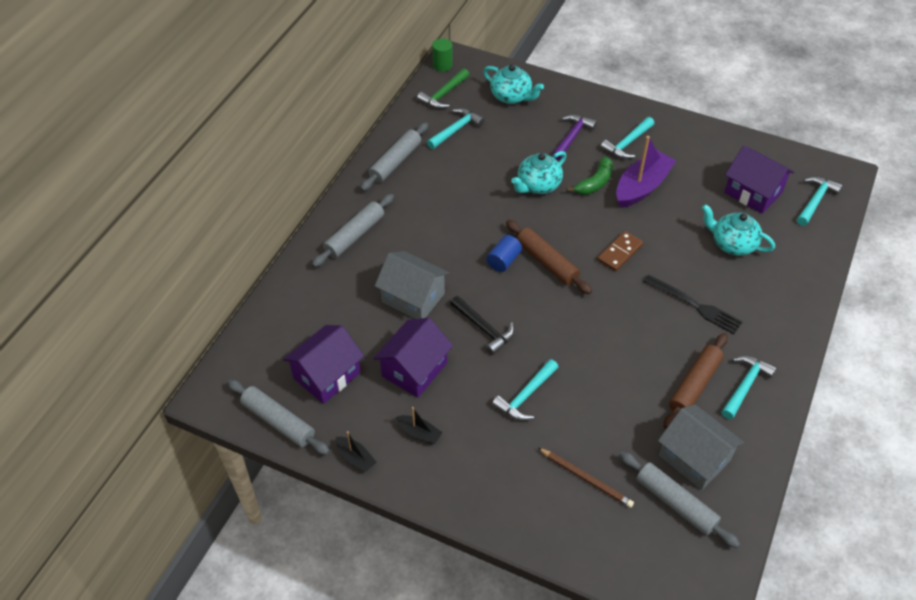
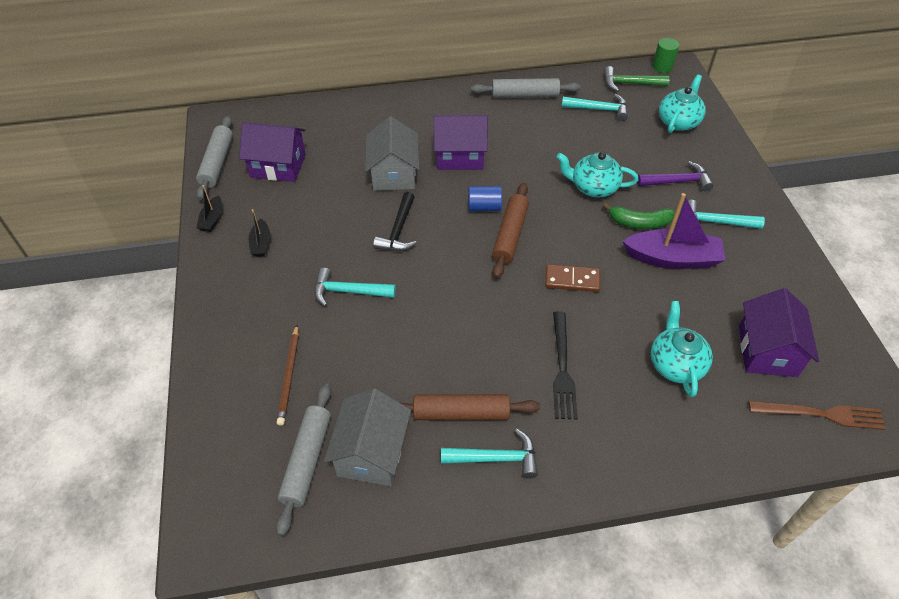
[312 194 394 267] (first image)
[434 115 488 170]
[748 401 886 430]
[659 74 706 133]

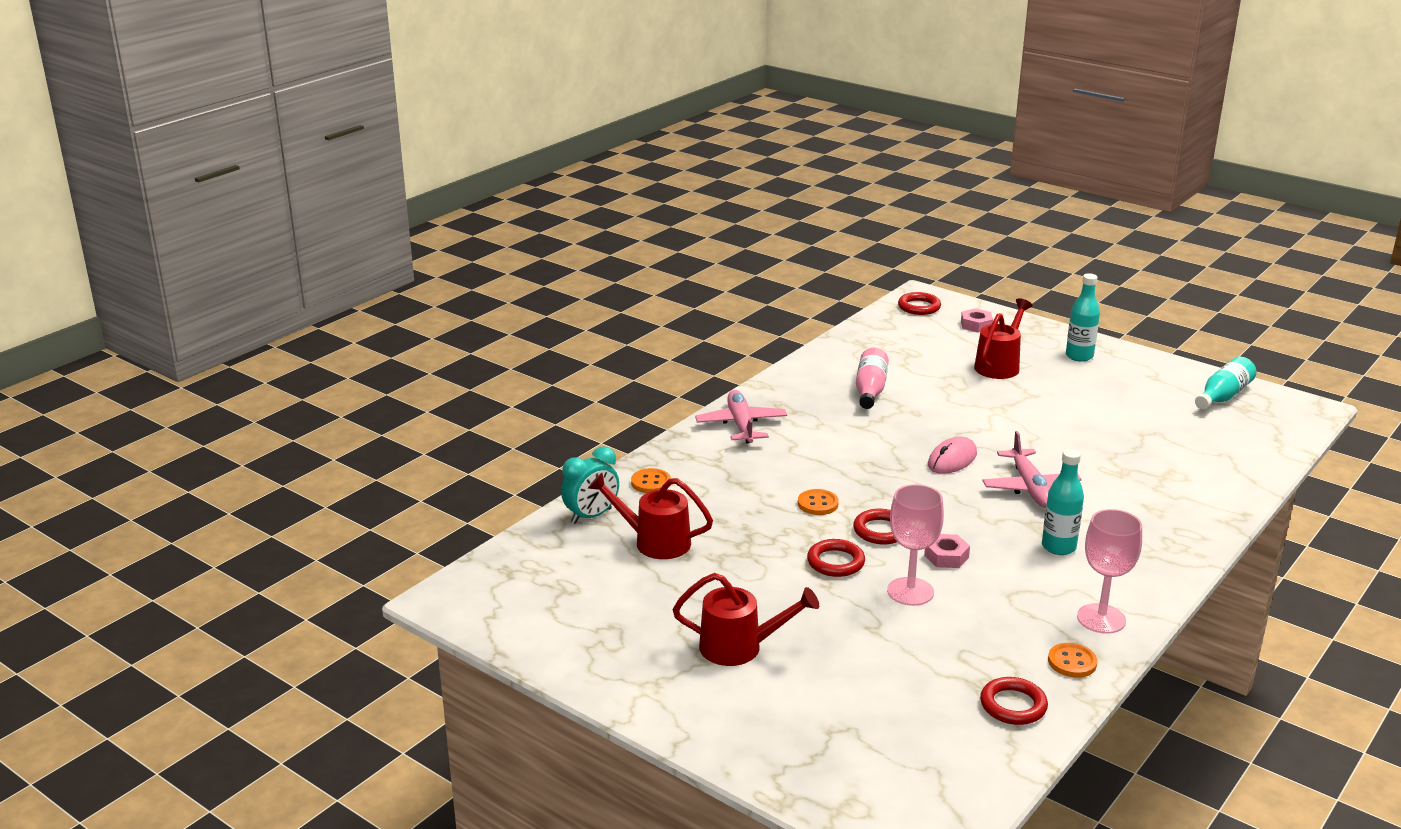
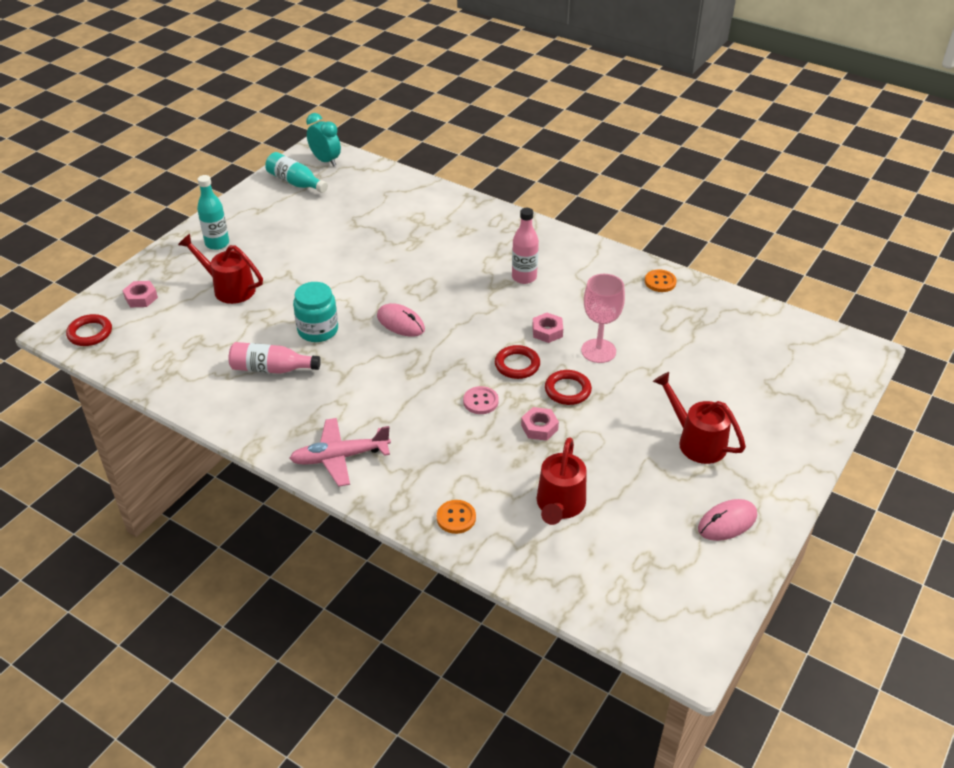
[980 677 1048 725] (first image)
[983 431 1082 508] (first image)
[1077 509 1142 634] (first image)
[293 282 338 342]
[521 407 559 441]
[698 499 757 541]
[306 113 341 167]
[463 386 499 414]
[512 208 539 284]
[653 372 746 464]

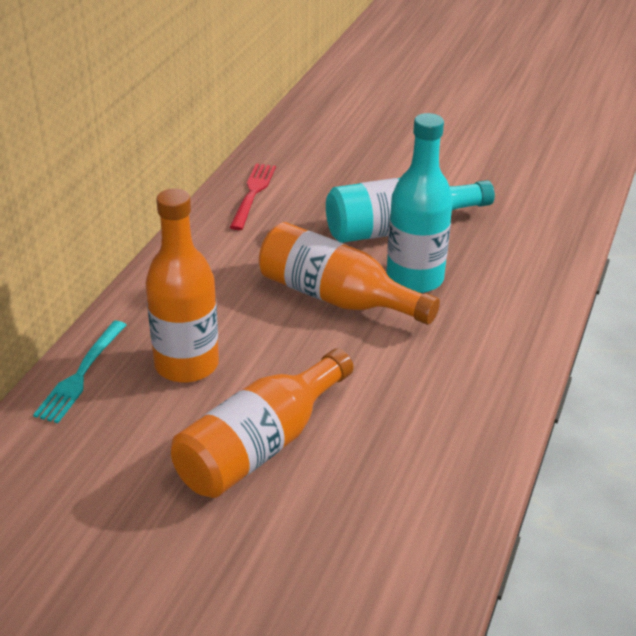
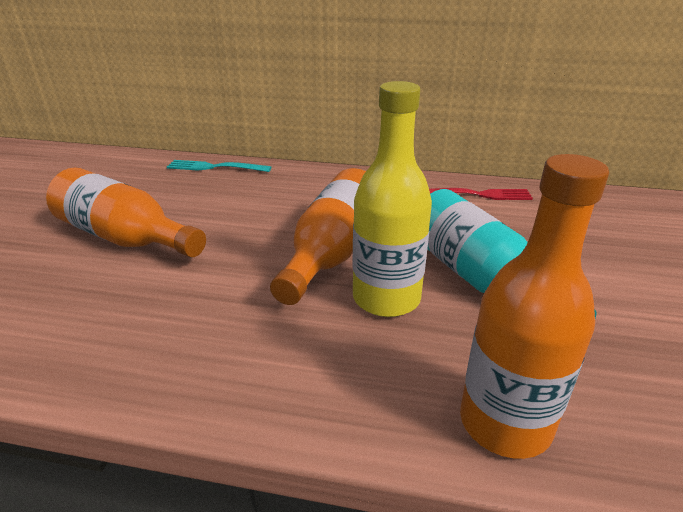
[460 154 609 459]
[352 81 432 317]

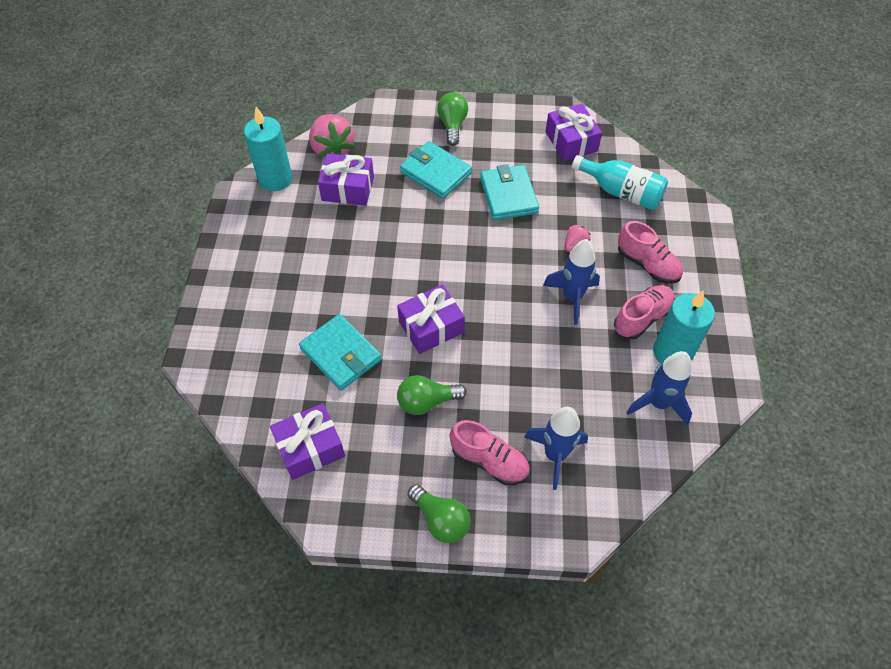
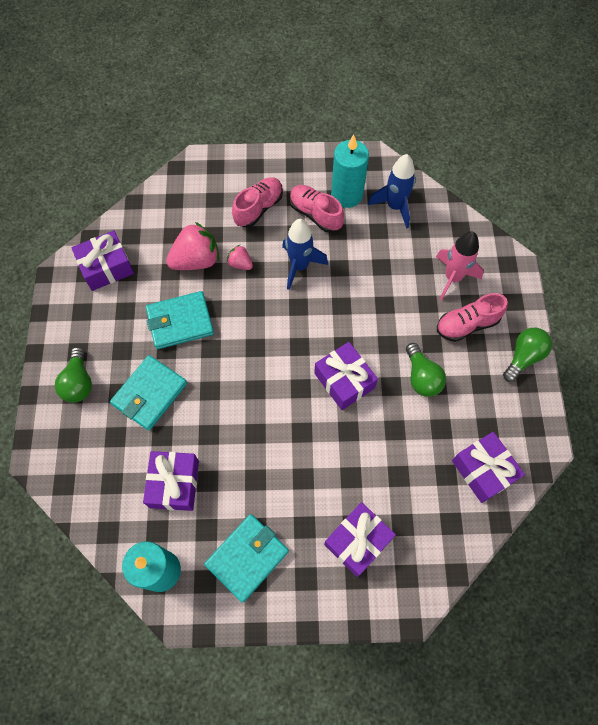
[572 155 668 210] (first image)
[324 502 396 577]
[204 514 289 603]
[166 222 219 270]
[436 231 484 301]
[55 347 92 403]
[437 293 508 342]

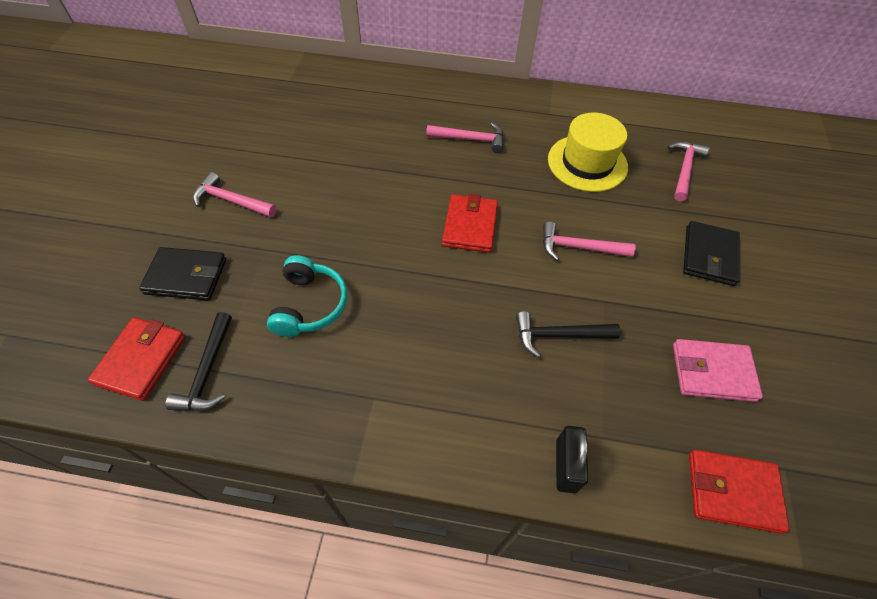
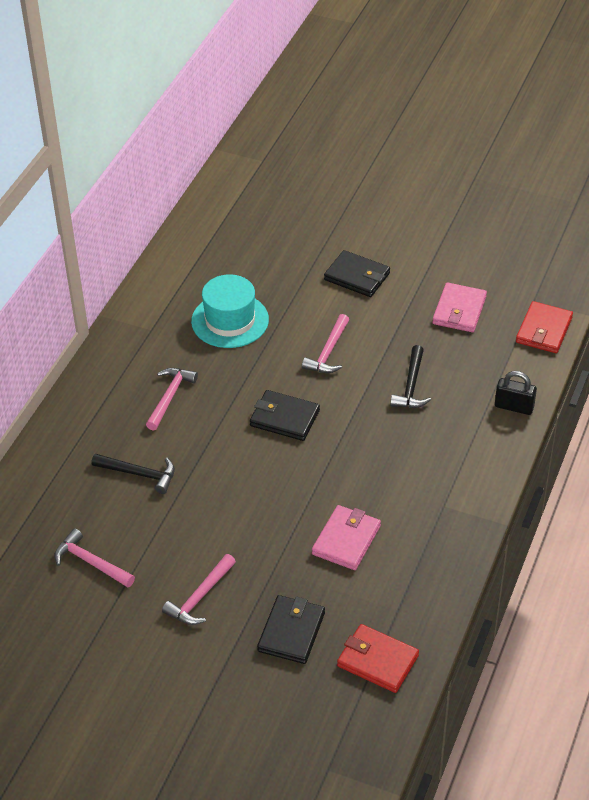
[92 454 175 494]
[54 528 135 587]
[312 505 381 570]
[250 390 320 441]
[191 274 269 348]

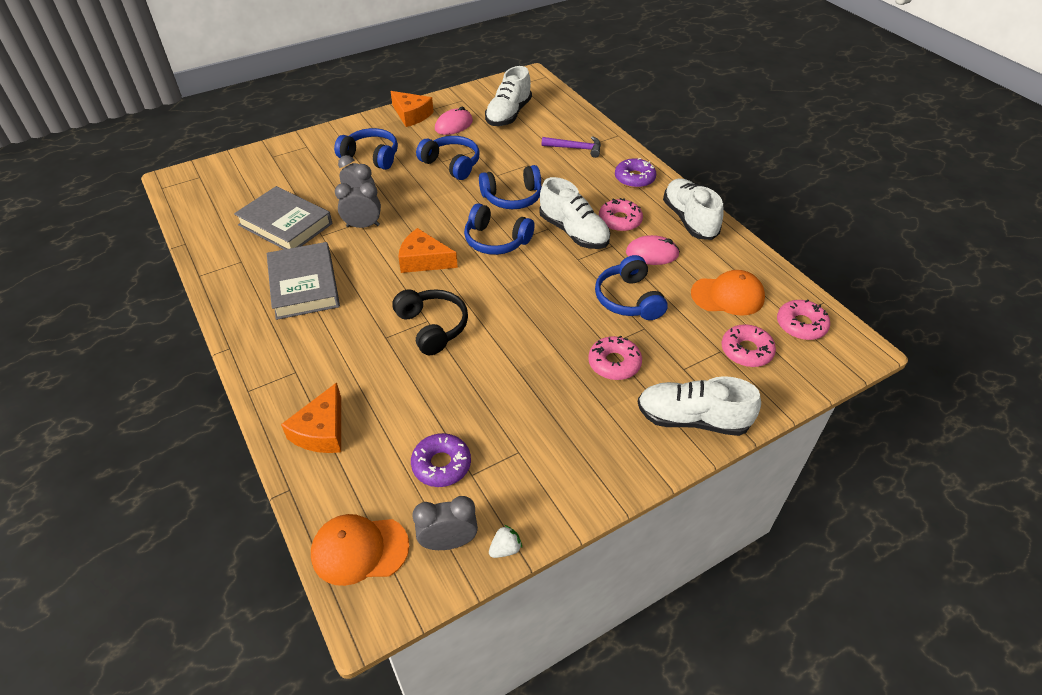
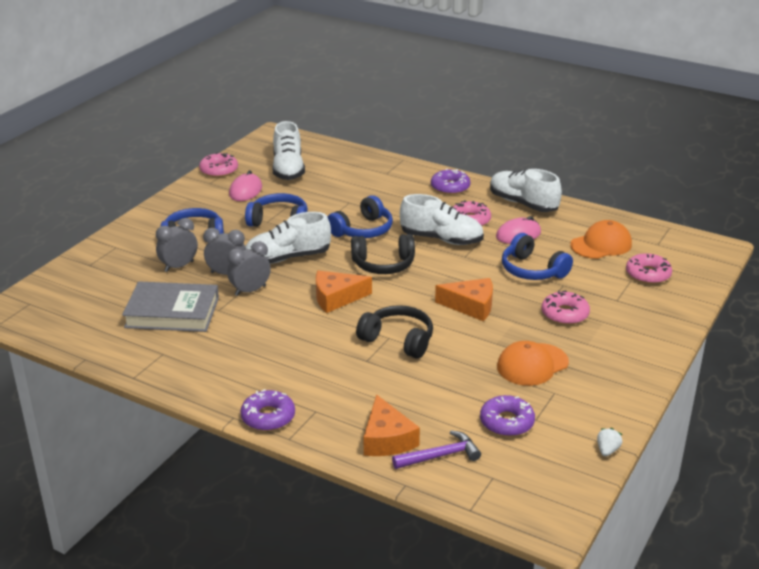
[267 242 340 320] (first image)
[240 389 295 431]
[497 341 569 386]
[435 278 493 321]
[156 218 198 272]
[392 430 481 469]
[245 212 331 264]
[199 152 238 177]
[351 234 415 274]

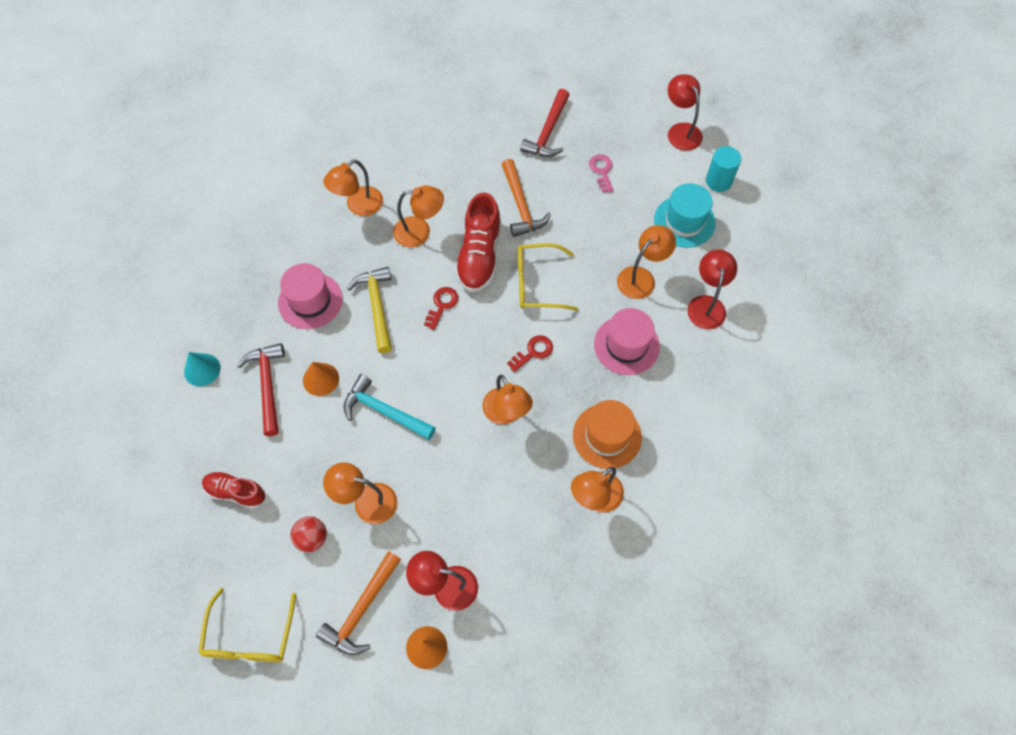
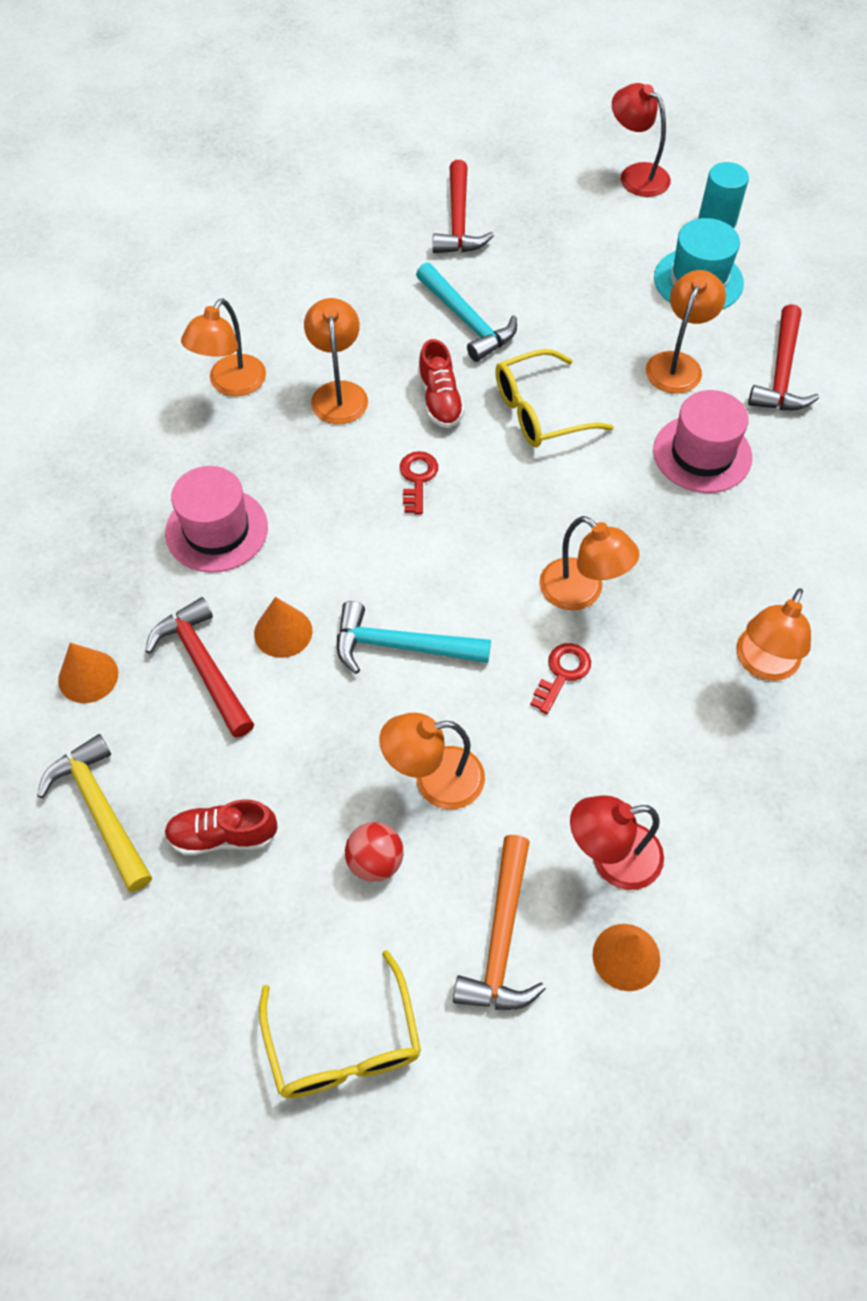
[573 400 642 469] (first image)
[589 154 613 193] (first image)
[37 734 152 892]
[530 643 591 714]
[748 304 819 410]
[58 643 118 703]
[416 262 517 362]
[304 298 368 424]
[418 339 465 428]

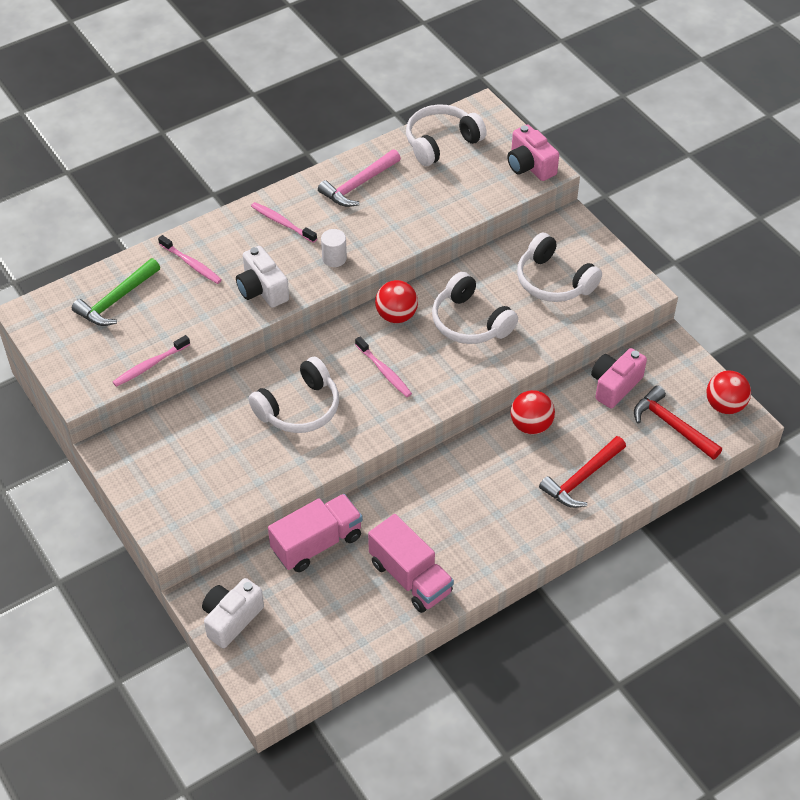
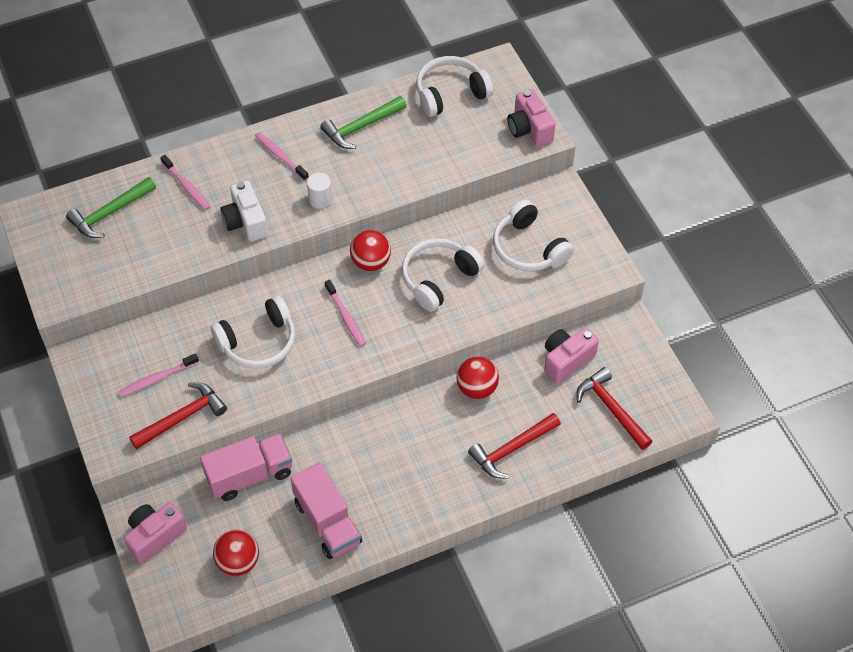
[129 382 227 450]
[119 353 199 396]
[213 530 259 576]
[124 502 187 564]
[320 96 406 149]
[402 238 484 312]

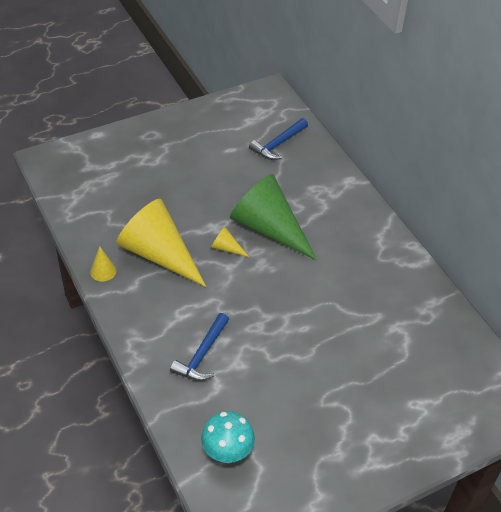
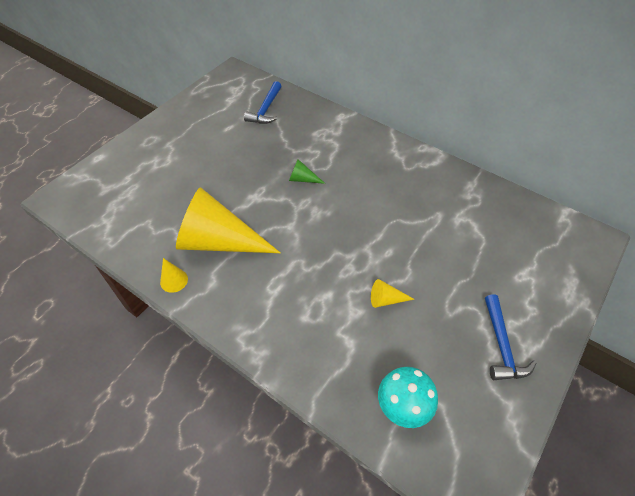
[485 294 536 380]
[371 279 414 308]
[289 159 325 184]

